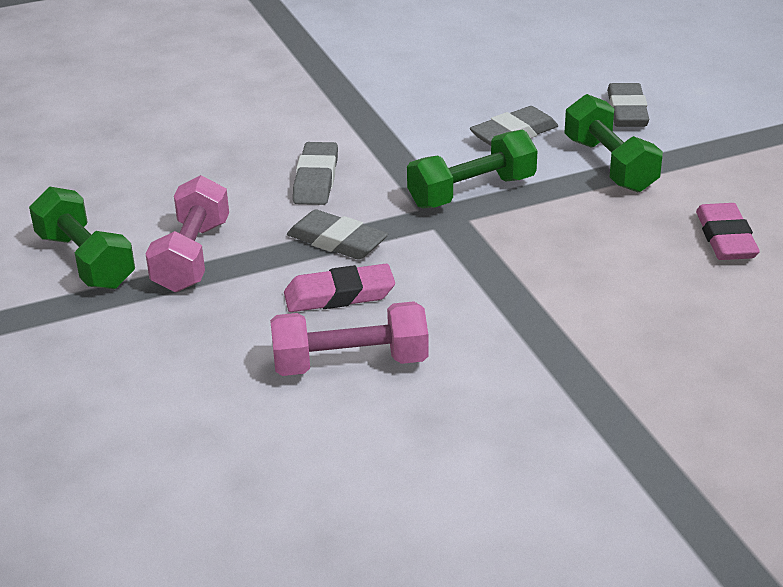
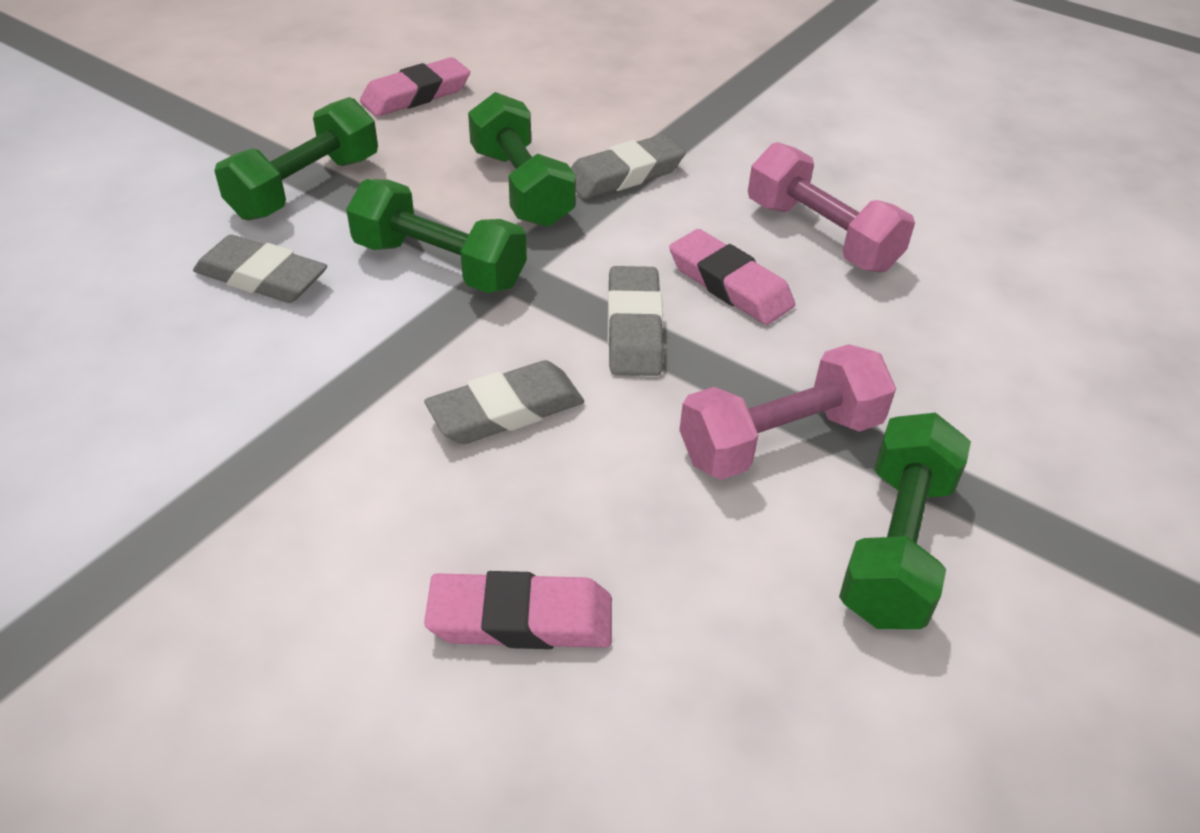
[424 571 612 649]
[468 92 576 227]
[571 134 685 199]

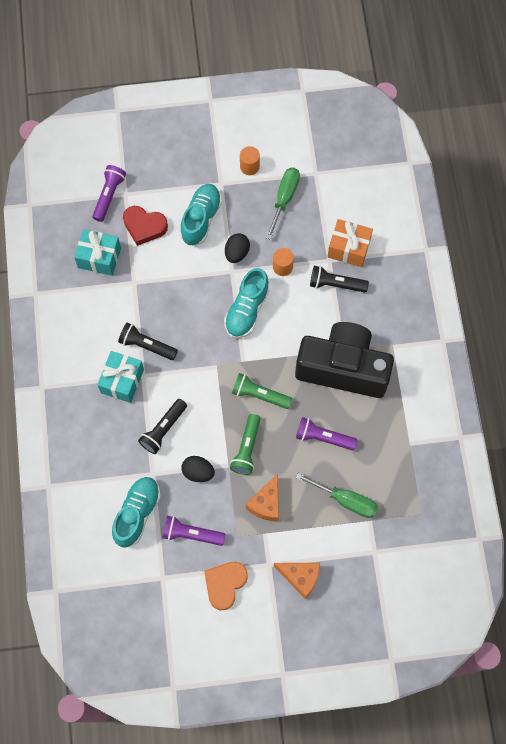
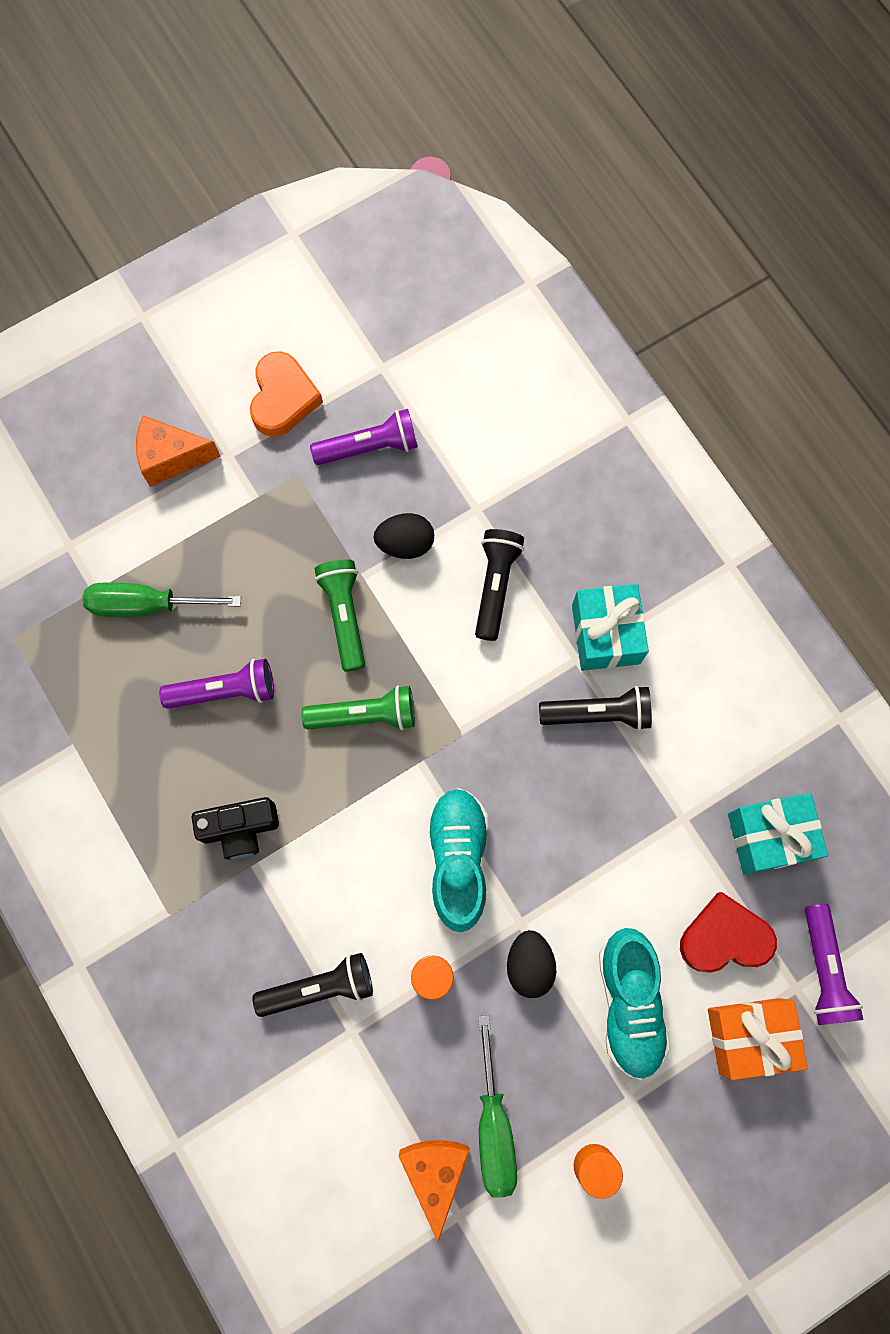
[112 477 161 548] (first image)
[398 1140 469 1242]
[708 998 808 1080]
[191 797 279 859]

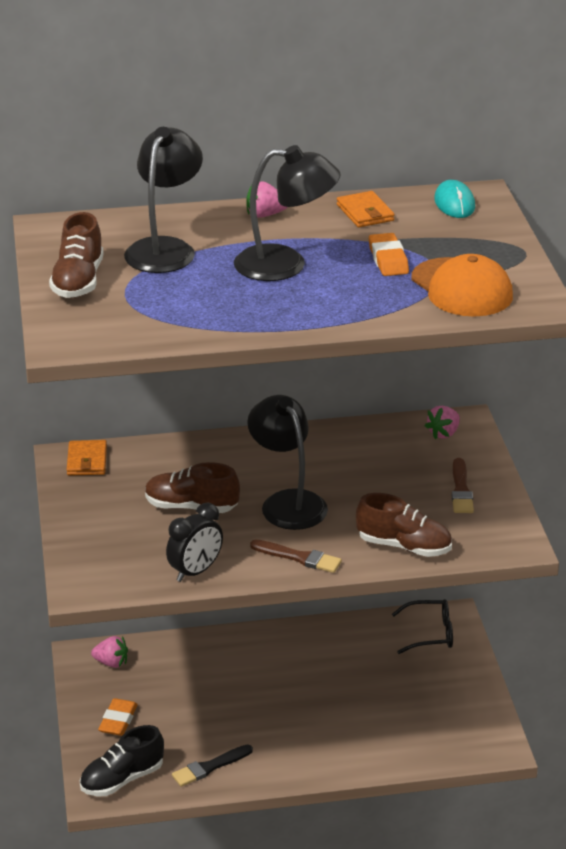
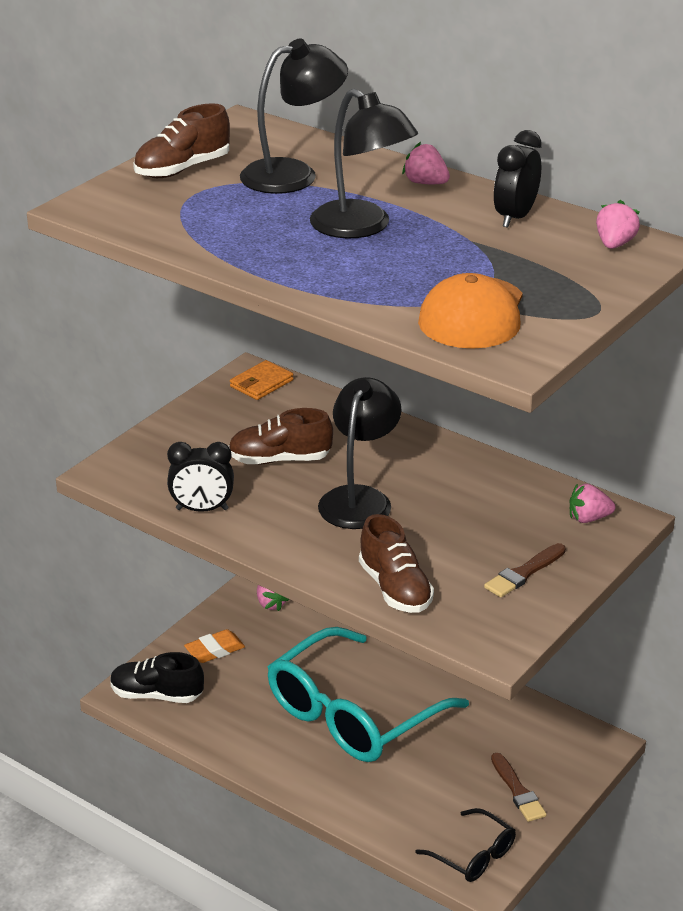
[172 744 253 787] (first image)
[369 233 409 276] (first image)
[268 627 469 762]
[491 753 547 822]
[415 808 516 882]
[494 130 542 228]
[596 200 640 249]
[228 408 333 464]

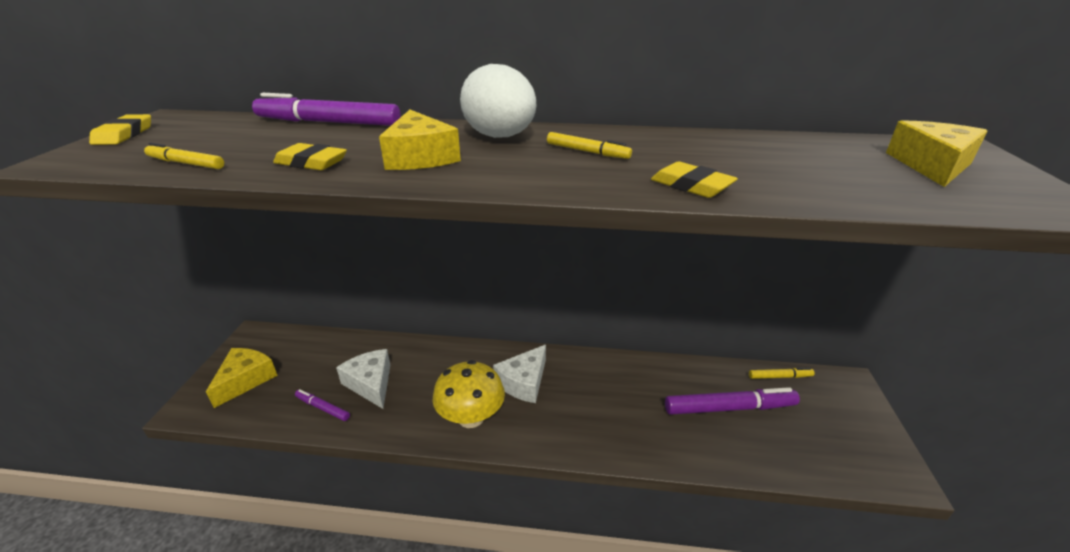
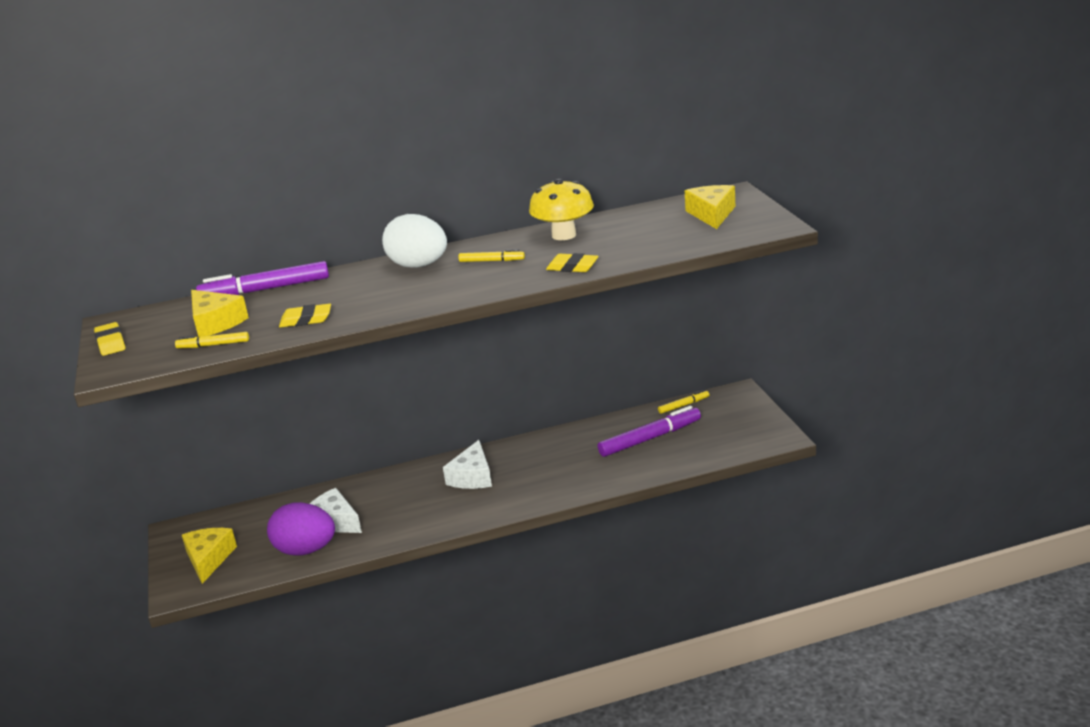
[191 290 249 337]
[529 179 594 240]
[267 502 335 555]

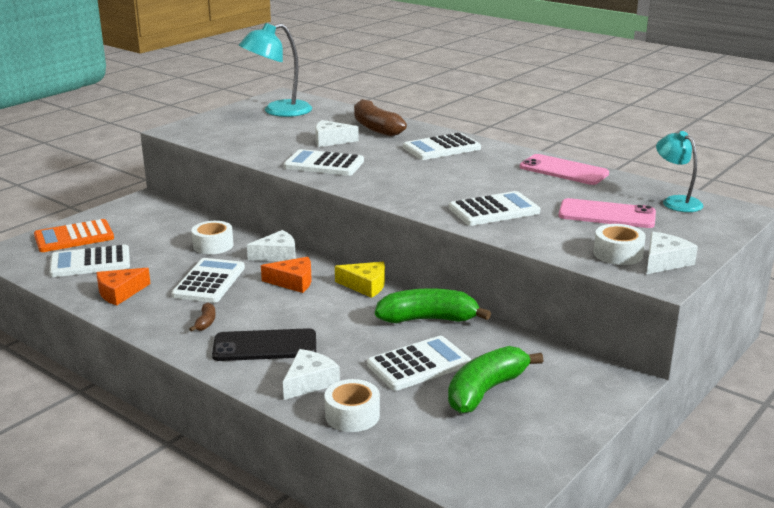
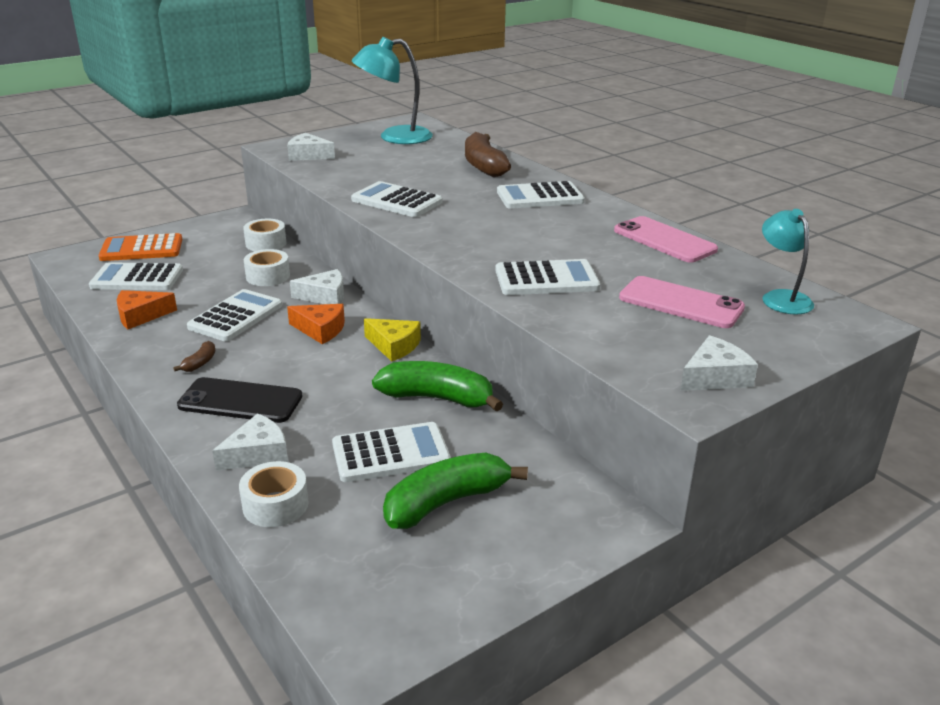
[287 133 335 161]
[243 219 286 251]

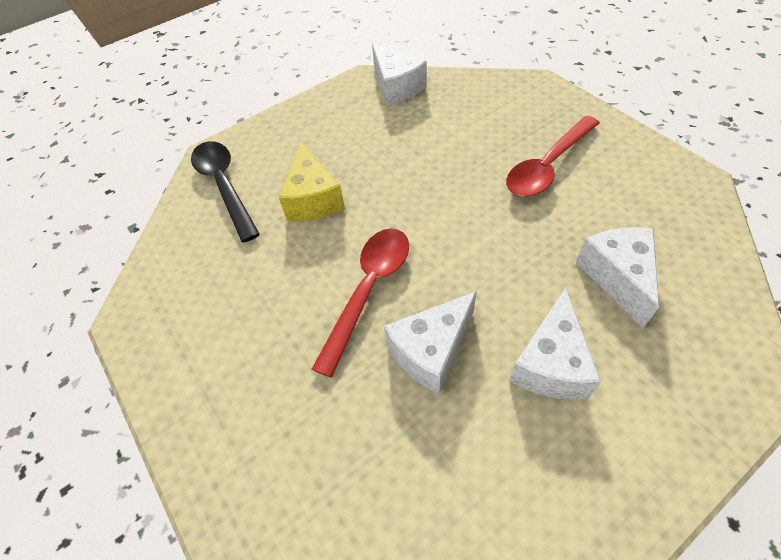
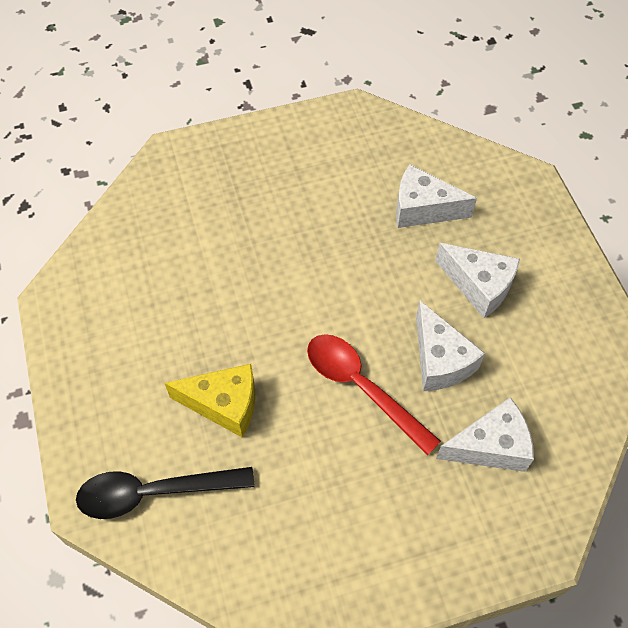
[506 116 600 197] (first image)
[436 397 534 472]

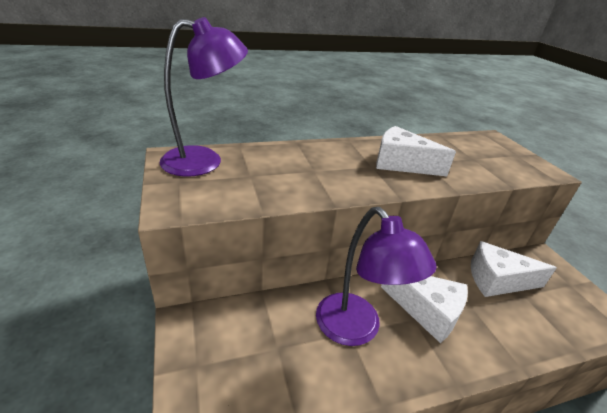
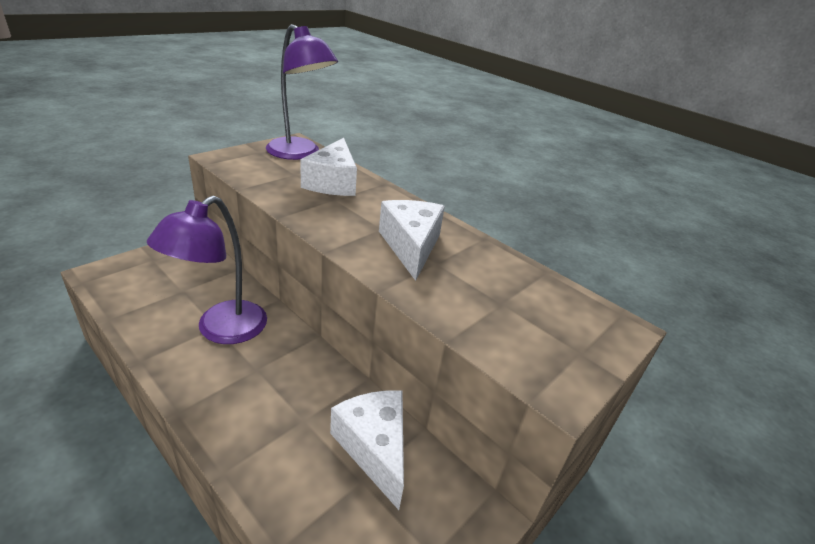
[300 138 357 196]

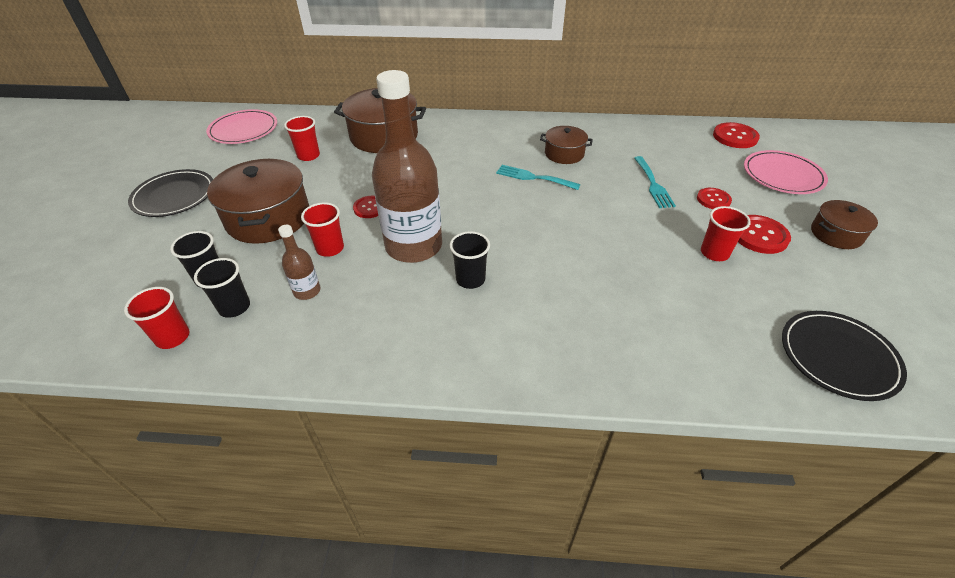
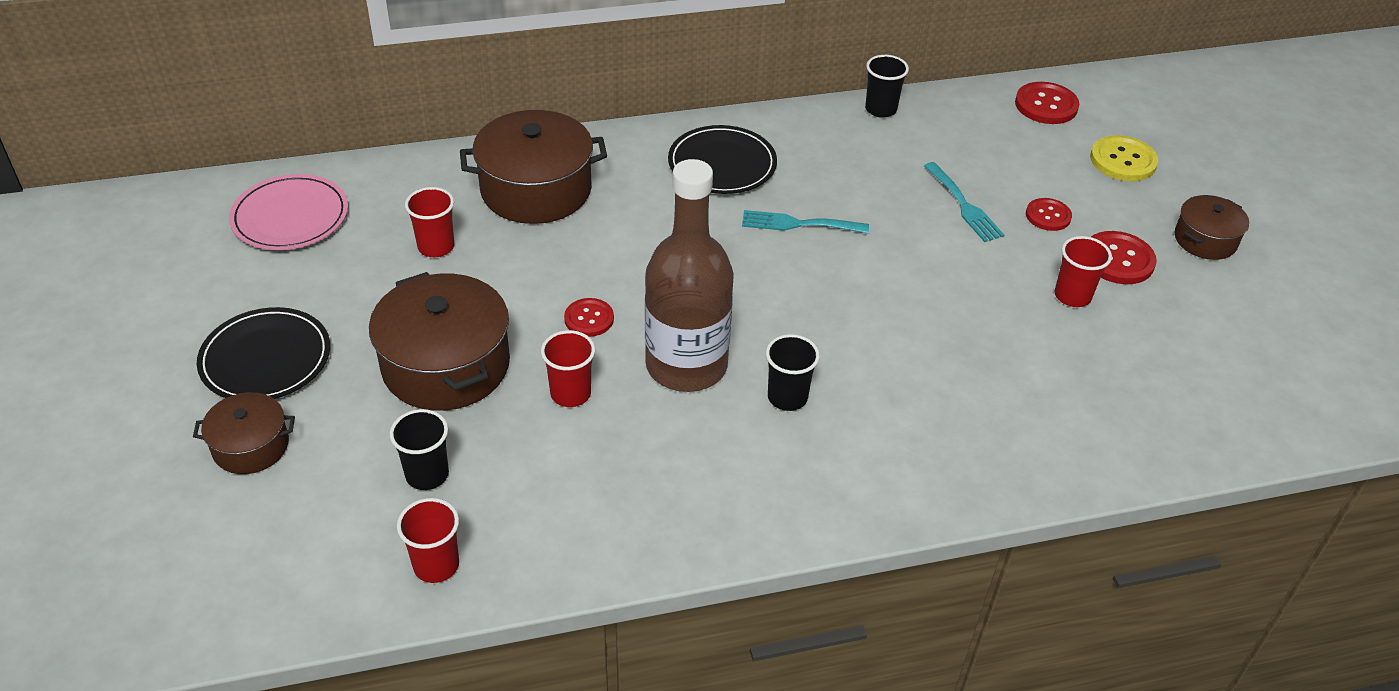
[278 225 320 300] (first image)
[865 55 909 118]
[193 392 295 474]
[668 125 777 194]
[1090 135 1158 181]

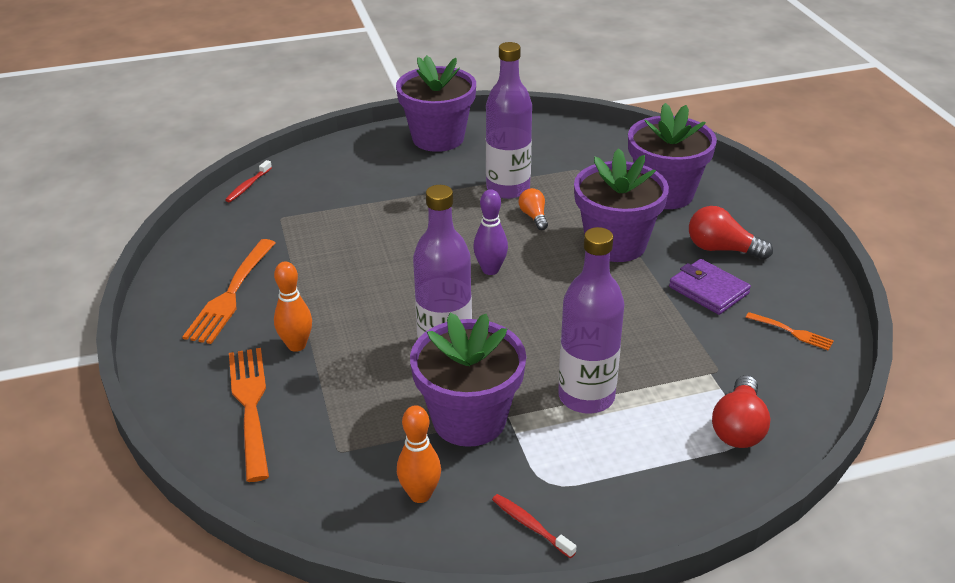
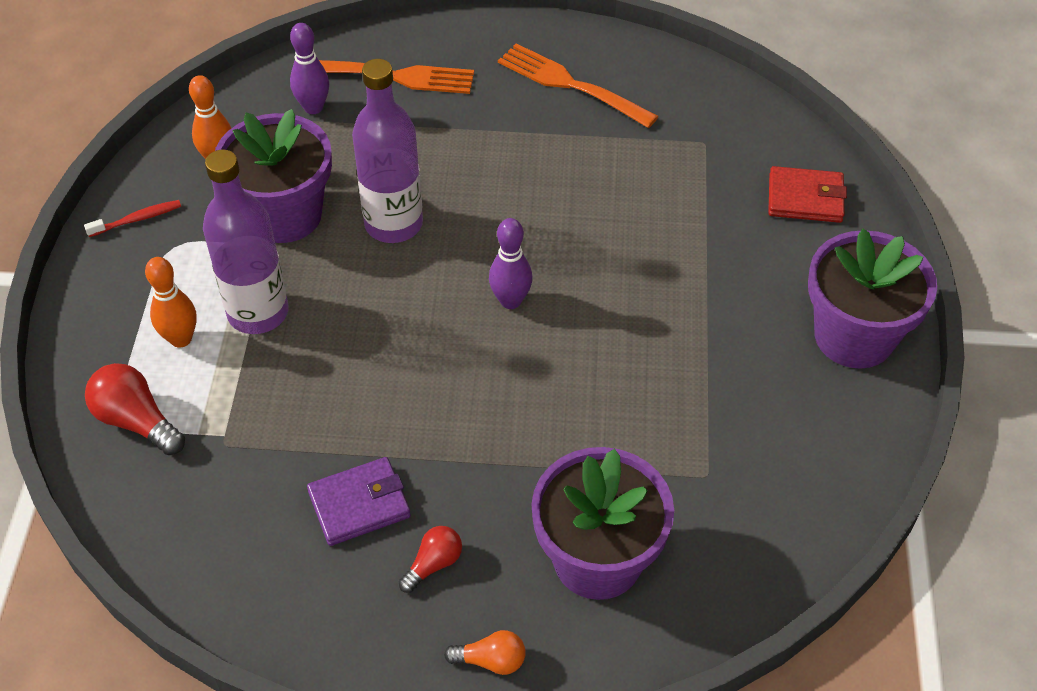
[225 160 272 202] (first image)
[486 42 532 199] (first image)
[574 148 669 262] (first image)
[746 312 834 351] (first image)
[290 23 329 114]
[768 166 847 223]
[145 257 197 348]
[444 630 526 675]
[399 526 462 593]

